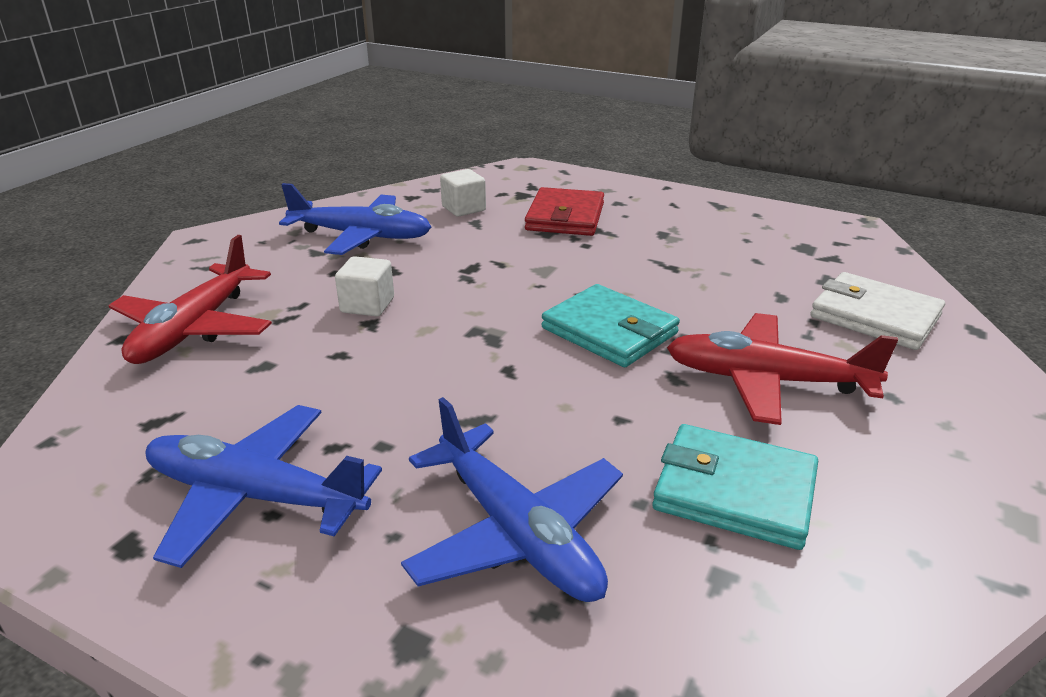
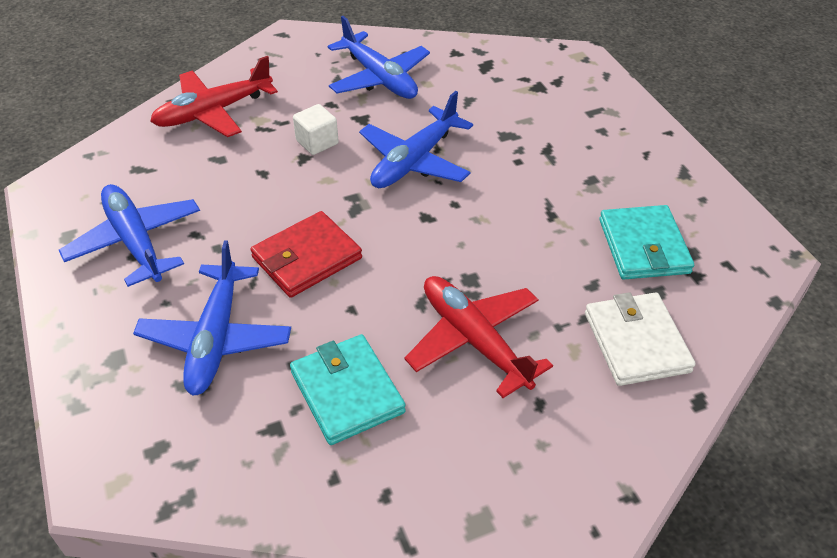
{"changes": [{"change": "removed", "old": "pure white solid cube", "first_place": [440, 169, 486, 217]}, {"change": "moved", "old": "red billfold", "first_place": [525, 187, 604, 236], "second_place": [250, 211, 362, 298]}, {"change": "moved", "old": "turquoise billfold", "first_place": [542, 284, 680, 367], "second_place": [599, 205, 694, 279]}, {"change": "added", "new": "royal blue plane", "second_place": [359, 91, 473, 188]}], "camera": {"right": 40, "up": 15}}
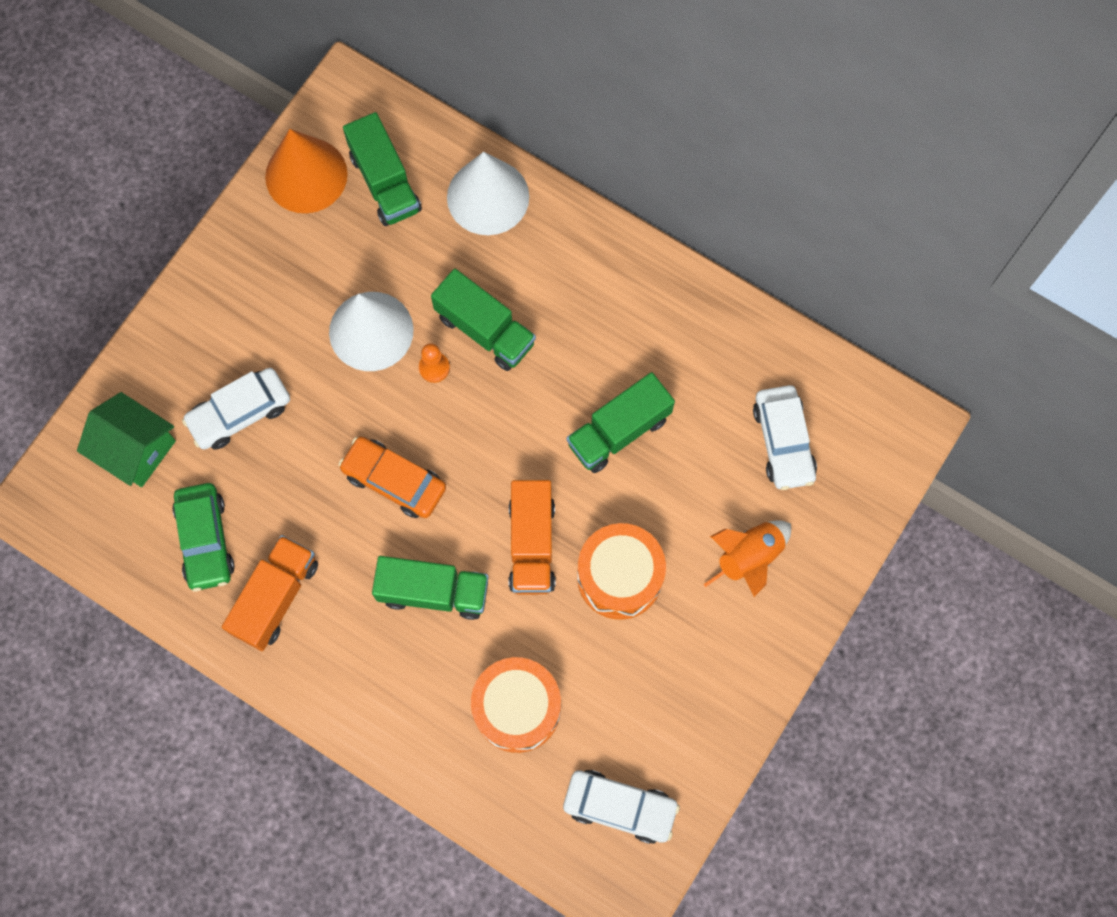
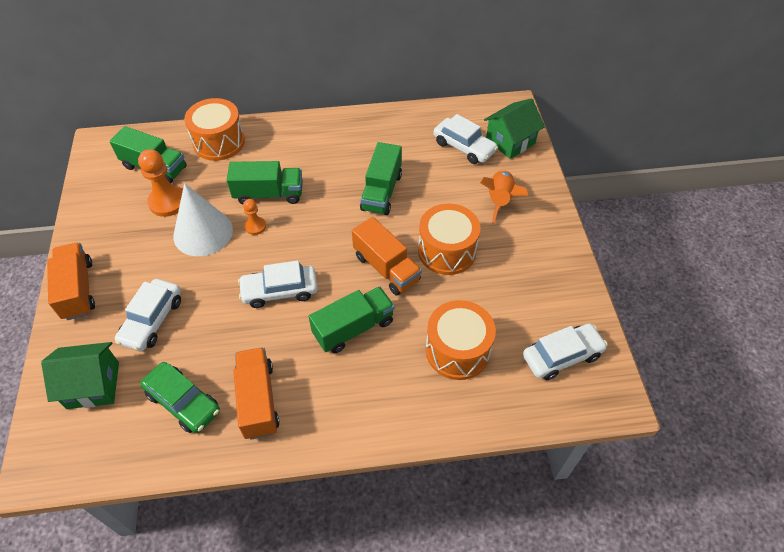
{"changes": [{"change": "removed", "old": "orange cone", "first_place": [265, 129, 348, 213]}, {"change": "replaced", "old": "pure white cone", "new": "orange toy drum", "first_place": [447, 152, 529, 235], "second_place": [184, 98, 245, 161]}, {"change": "recoloured", "old": "orange car", "new": "pure white car", "first_place": [339, 437, 446, 518], "second_place": [238, 261, 318, 308]}, {"change": "added", "new": "emerald toy house", "second_place": [484, 98, 545, 159]}, {"change": "added", "new": "orange chess pawn", "second_place": [138, 149, 183, 217]}, {"change": "added", "new": "orange truck", "second_place": [47, 243, 95, 320]}], "camera": {"right": -40, "up": -20}}
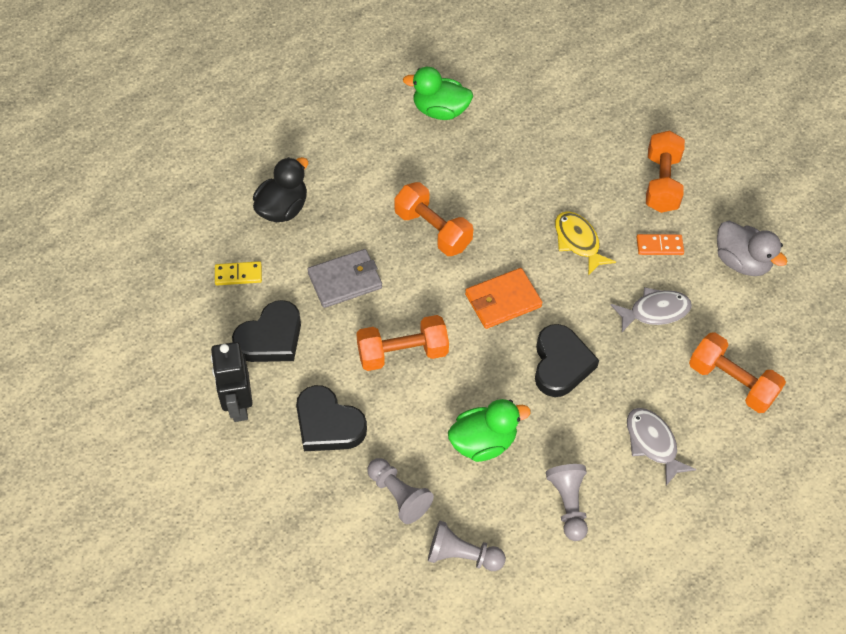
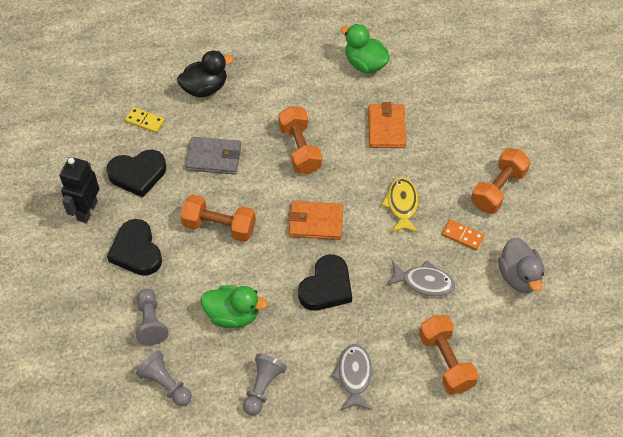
{"changes": [{"change": "added", "new": "orange billfold", "second_place": [368, 102, 406, 148]}], "camera": {"right": 30, "up": 0}}
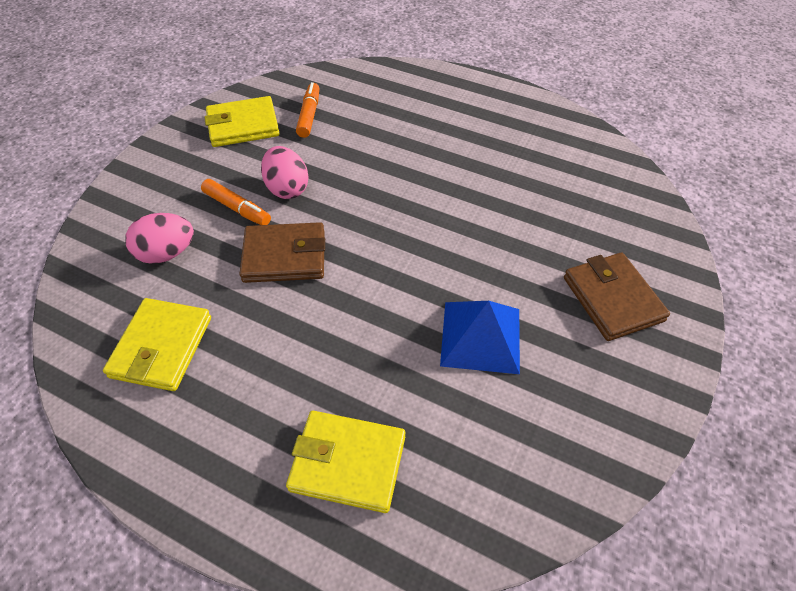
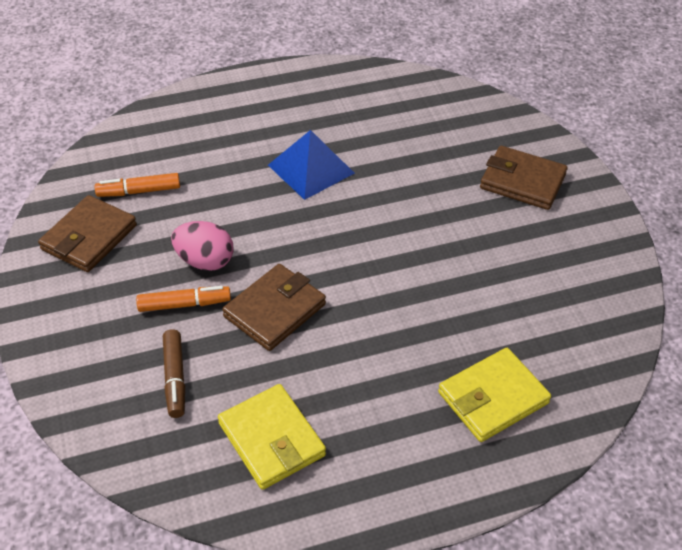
{"changes": [{"change": "turned", "old": "orange marker", "first_place": [296, 82, 320, 138], "second_place": [95, 173, 180, 197], "degrees": -60}, {"change": "recoloured", "old": "golden billfold", "new": "dark brown billfold", "first_place": [204, 96, 280, 147], "second_place": [38, 195, 137, 272]}, {"change": "replaced", "old": "rose-pink egg shape", "new": "dark brown marker", "first_place": [125, 213, 194, 264], "second_place": [163, 329, 185, 418]}, {"change": "moved", "old": "royal blue pyramid", "first_place": [440, 301, 520, 374], "second_place": [268, 130, 355, 200]}], "camera": {"right": -45, "up": -5}}
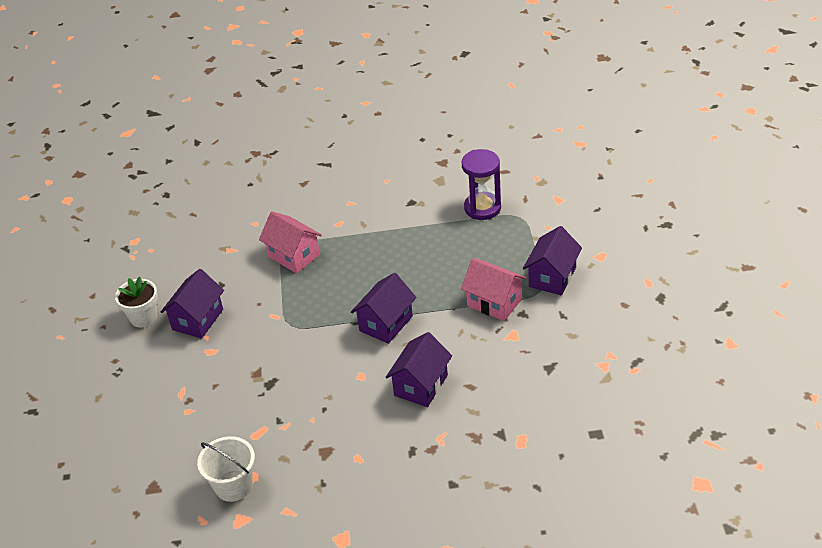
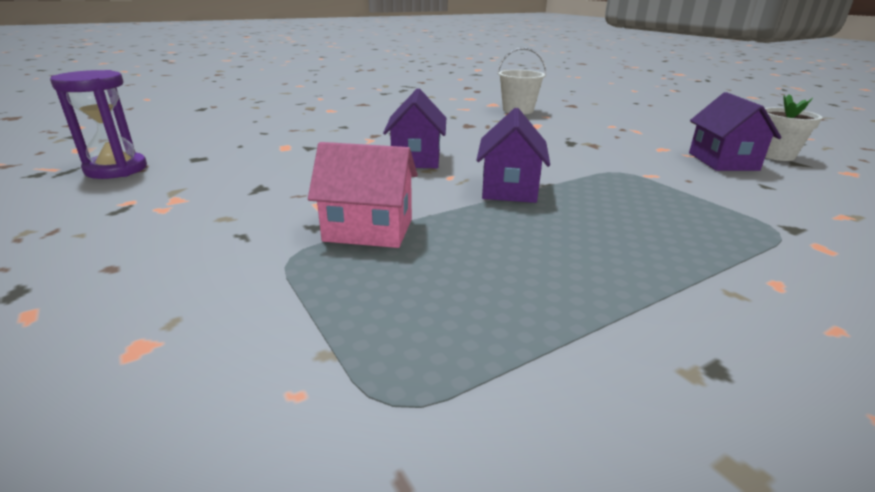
{"changes": [{"change": "moved", "old": "royal purple sandglass", "first_place": [462, 149, 501, 220], "second_place": [50, 70, 147, 179]}, {"change": "removed", "old": "rose-pink toy house", "first_place": [259, 211, 322, 274]}, {"change": "removed", "old": "royal purple toy house", "first_place": [523, 226, 582, 295]}], "camera": {"right": 150, "up": -15}}
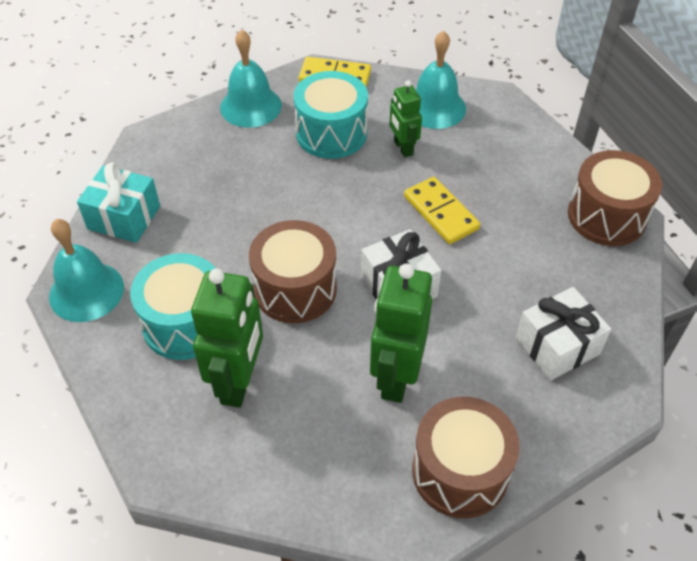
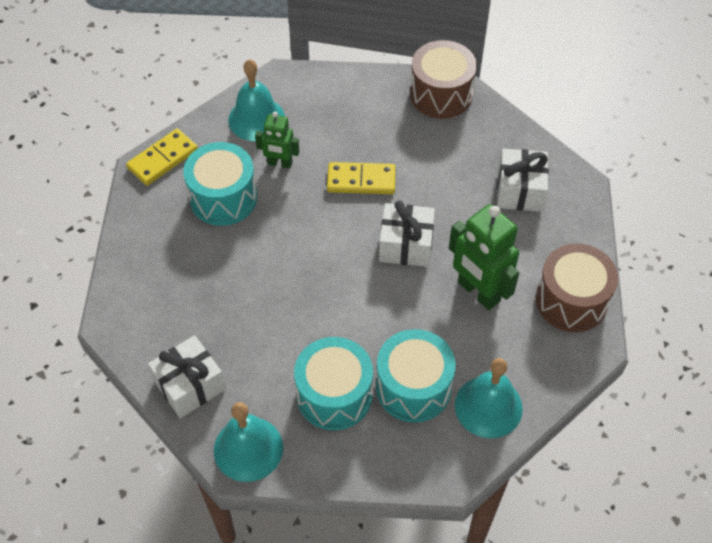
{"changes": [{"change": "moved", "old": "turquoise hand bell", "first_place": [220, 29, 282, 128], "second_place": [455, 358, 523, 438]}, {"change": "recoloured", "old": "turquoise gift", "new": "pure white gift", "first_place": [77, 162, 160, 243], "second_place": [148, 335, 226, 418]}, {"change": "removed", "old": "dark brown toy drum", "first_place": [249, 220, 337, 323]}, {"change": "replaced", "old": "emerald toy robot", "new": "turquoise toy drum", "first_place": [191, 269, 263, 408], "second_place": [376, 329, 456, 422]}], "camera": {"right": -55, "up": 5}}
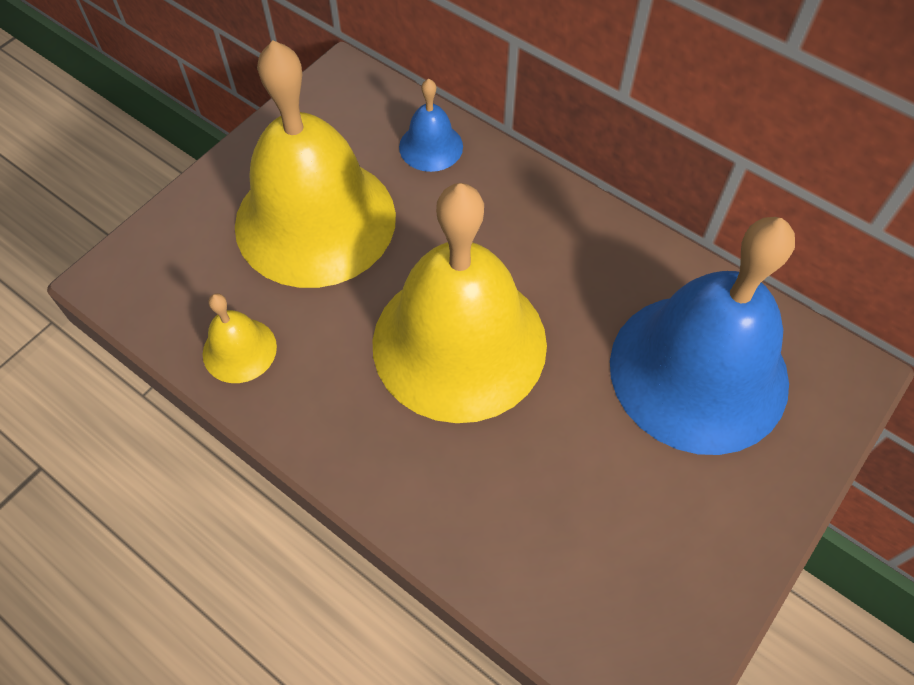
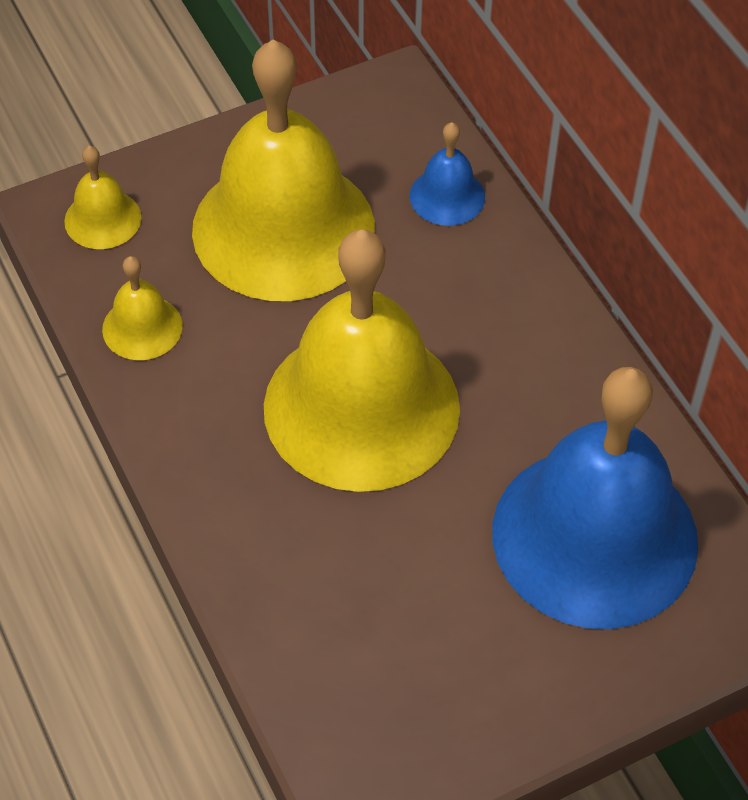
{"changes": [{"change": "added", "new": "golden hand bell", "second_place": [64, 146, 142, 249]}], "camera": {"right": 25, "up": -5}}
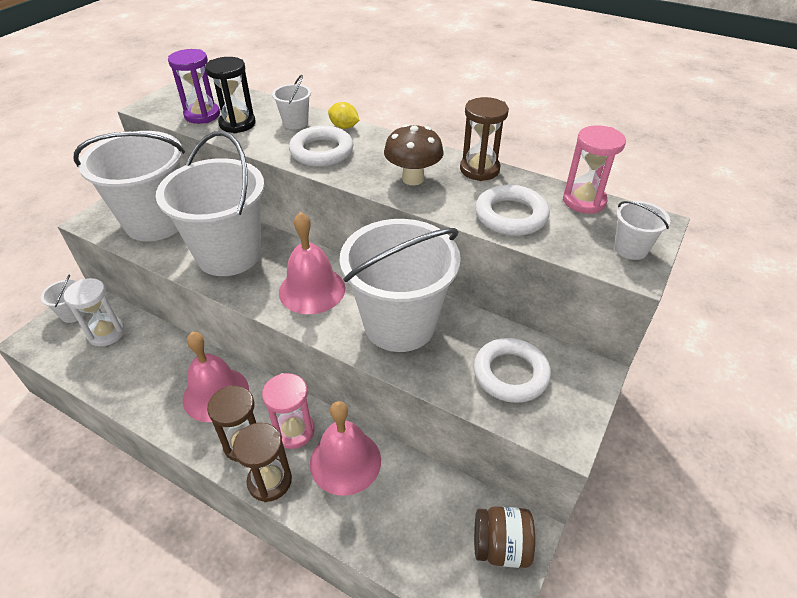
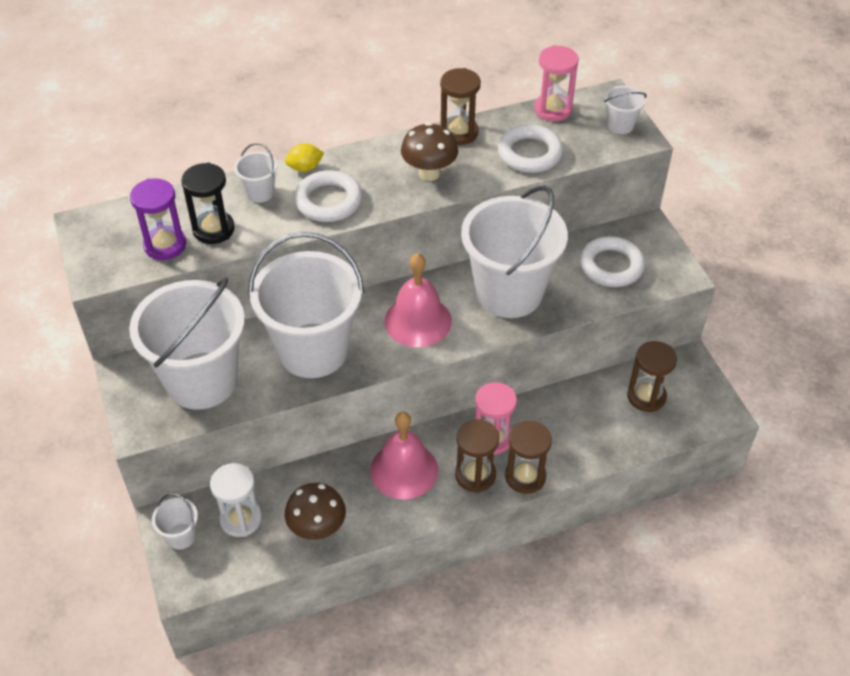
{"changes": [{"change": "removed", "old": "rose-pink hand bell", "first_place": [310, 401, 381, 496]}, {"change": "removed", "old": "dark brown jam jar", "first_place": [474, 506, 535, 568]}, {"change": "added", "new": "dark brown sandglass", "second_place": [627, 341, 677, 412]}, {"change": "added", "new": "dark brown toadstool", "second_place": [285, 483, 346, 540]}], "camera": {"right": -50, "up": 5}}
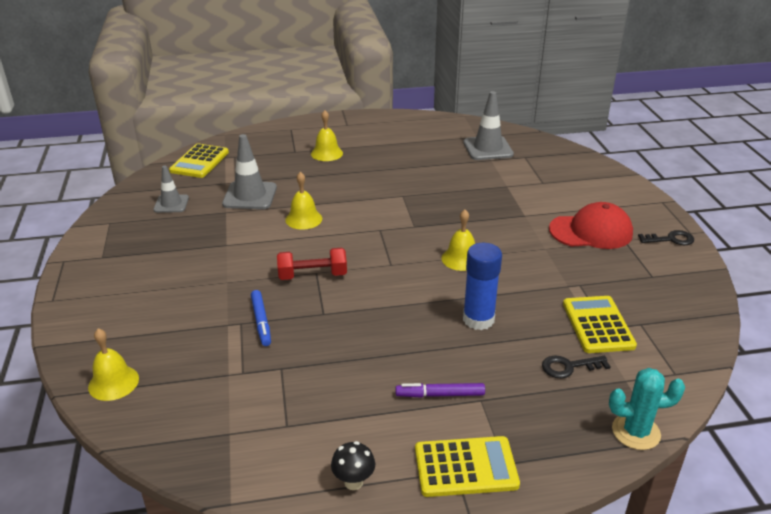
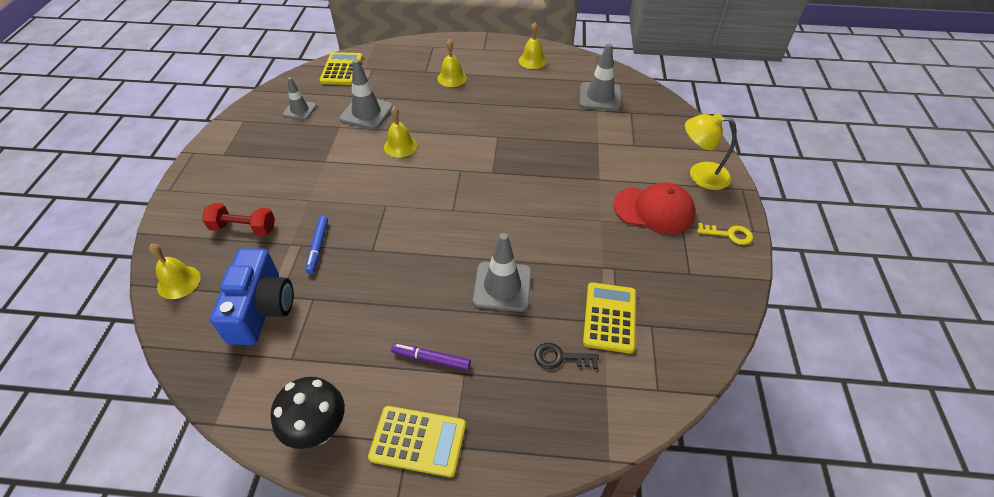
{"changes": [{"change": "turned", "old": "golden adding machine", "first_place": [169, 144, 229, 178], "second_place": [319, 52, 363, 85], "degrees": 150}, {"change": "moved", "old": "golden hand bell", "first_place": [442, 210, 475, 271], "second_place": [519, 22, 547, 69]}, {"change": "recoloured", "old": "black door key", "new": "golden door key", "first_place": [638, 230, 694, 245], "second_place": [697, 223, 753, 245]}, {"change": "replaced", "old": "royal blue stick of glue", "new": "grey road cone", "first_place": [463, 243, 502, 330], "second_place": [472, 233, 532, 312]}, {"change": "moved", "old": "red hand weight", "first_place": [277, 248, 347, 280], "second_place": [202, 203, 275, 236]}, {"change": "removed", "old": "turquoise saguaro cactus", "first_place": [609, 368, 685, 450]}, {"change": "resized", "old": "black toadstool", "first_place": [331, 441, 375, 490], "second_place": [271, 377, 345, 449], "factor": 1.77}, {"change": "added", "new": "golden lamp", "second_place": [685, 113, 737, 190]}, {"change": "added", "new": "royal blue photo camera", "second_place": [210, 248, 293, 345]}], "camera": {"right": 15, "up": 15}}
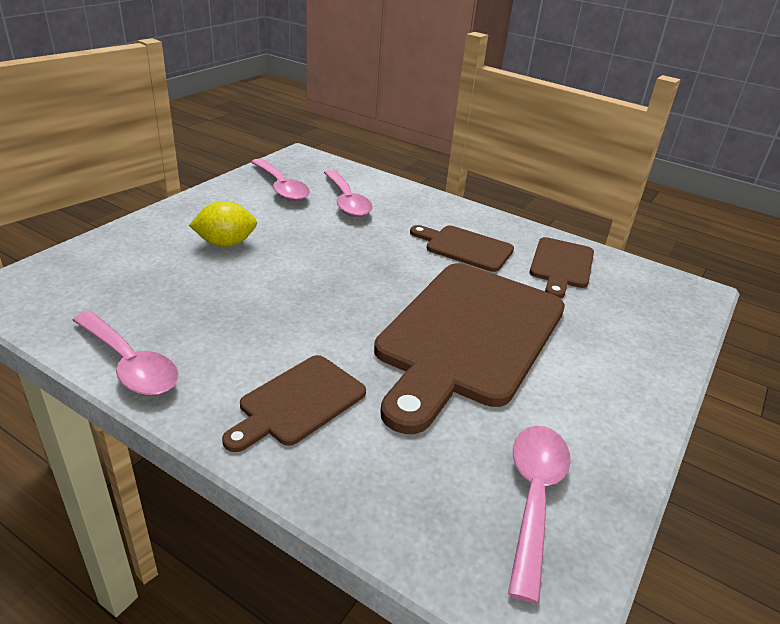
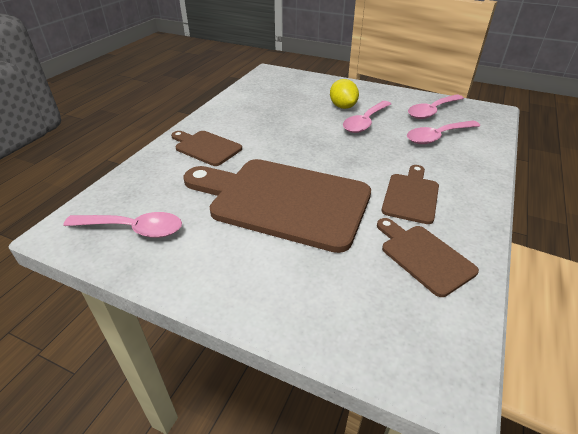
{"changes": [{"change": "turned", "old": "dark brown cutting board", "first_place": [530, 237, 594, 298], "second_place": [377, 218, 479, 297], "degrees": 45}, {"change": "moved", "old": "rose-pink tablespoon", "first_place": [72, 311, 179, 396], "second_place": [343, 101, 391, 133]}], "camera": {"right": 85, "up": 5}}
